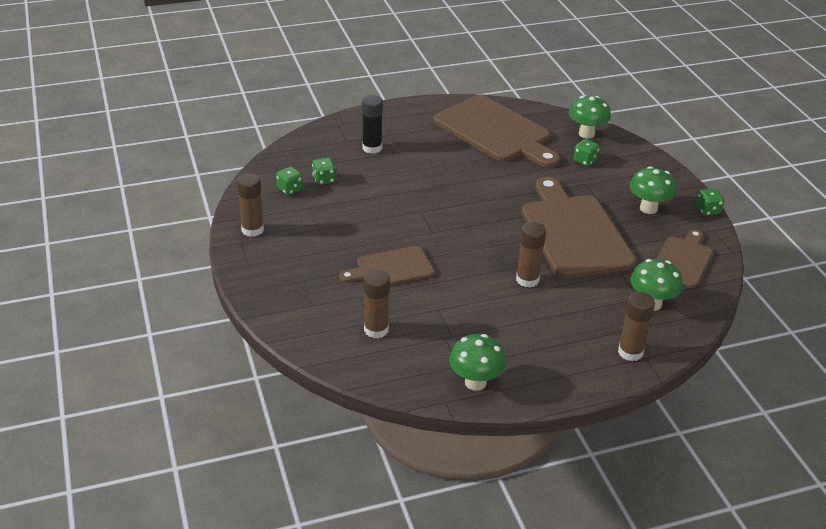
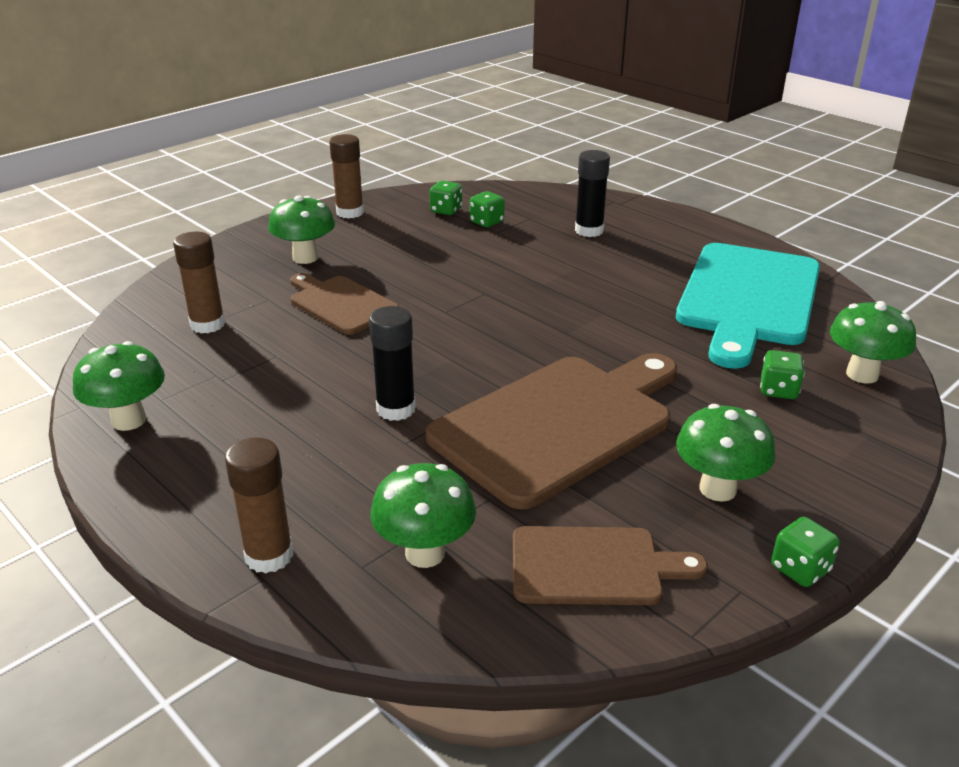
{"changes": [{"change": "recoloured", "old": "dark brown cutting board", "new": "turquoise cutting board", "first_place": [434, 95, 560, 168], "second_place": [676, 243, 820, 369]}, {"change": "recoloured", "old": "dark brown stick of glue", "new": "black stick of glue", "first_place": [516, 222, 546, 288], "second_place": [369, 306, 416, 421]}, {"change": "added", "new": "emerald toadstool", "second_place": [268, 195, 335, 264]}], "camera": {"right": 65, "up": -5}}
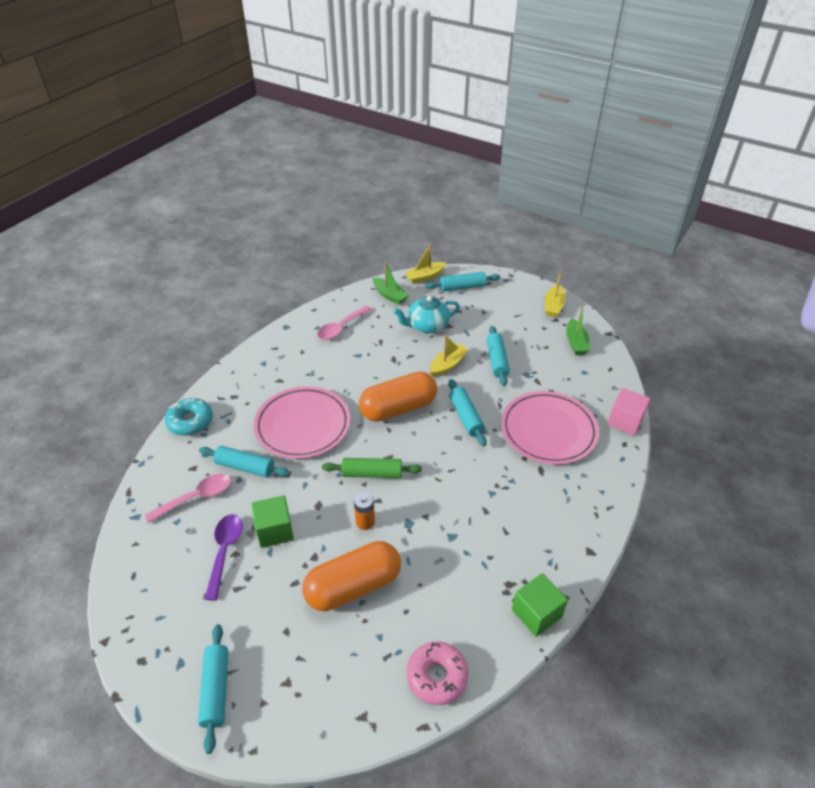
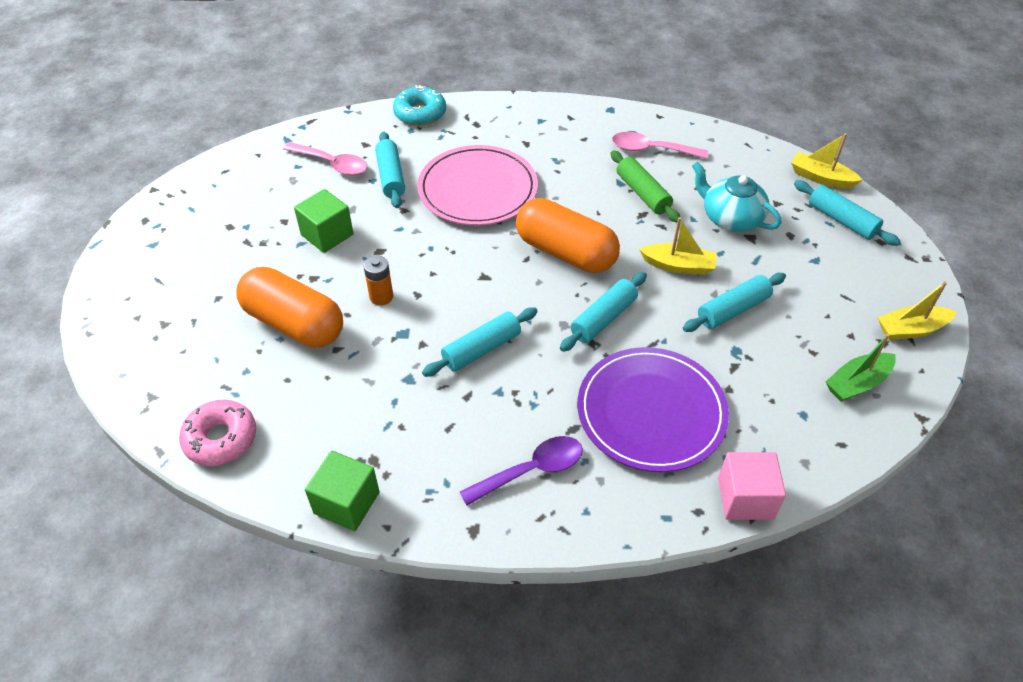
{"changes": [{"change": "removed", "old": "emerald boat", "first_place": [373, 261, 409, 305]}, {"change": "recoloured", "old": "rose-pink dinner plate", "new": "royal purple dinner plate", "first_place": [501, 391, 599, 465], "second_place": [577, 347, 729, 472]}, {"change": "moved", "old": "emerald rolling pin", "first_place": [322, 458, 422, 478], "second_place": [611, 150, 680, 222]}, {"change": "moved", "old": "royal purple tablespoon", "first_place": [205, 514, 243, 601], "second_place": [460, 436, 583, 505]}, {"change": "moved", "old": "turquoise rolling pin", "first_place": [198, 624, 228, 754], "second_place": [422, 307, 538, 377]}], "camera": {"right": 60, "up": 5}}
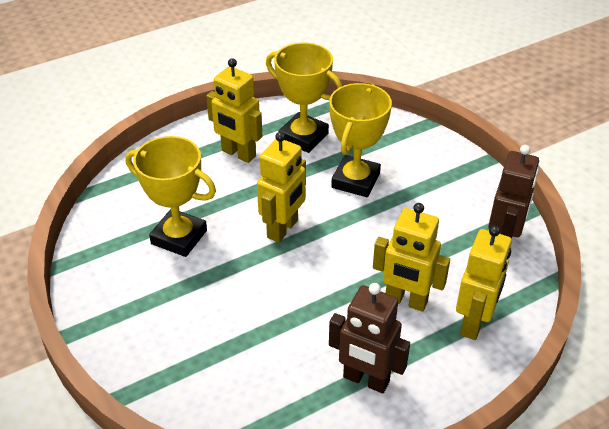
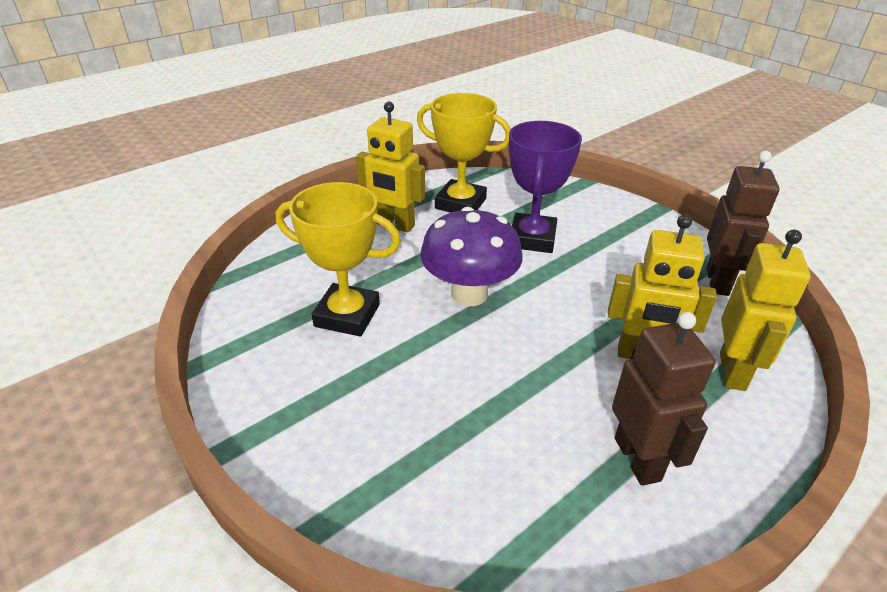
{"changes": [{"change": "recoloured", "old": "golden award cup", "new": "royal purple award cup", "first_place": [329, 83, 392, 197], "second_place": [509, 121, 582, 253]}, {"change": "replaced", "old": "golden toy robot", "new": "royal purple toadstool", "first_place": [257, 132, 306, 243], "second_place": [420, 207, 523, 306]}, {"change": "turned", "old": "dark brown toy robot", "first_place": [329, 283, 410, 393], "second_place": [612, 312, 716, 486], "degrees": -120}], "camera": {"right": -10, "up": -5}}
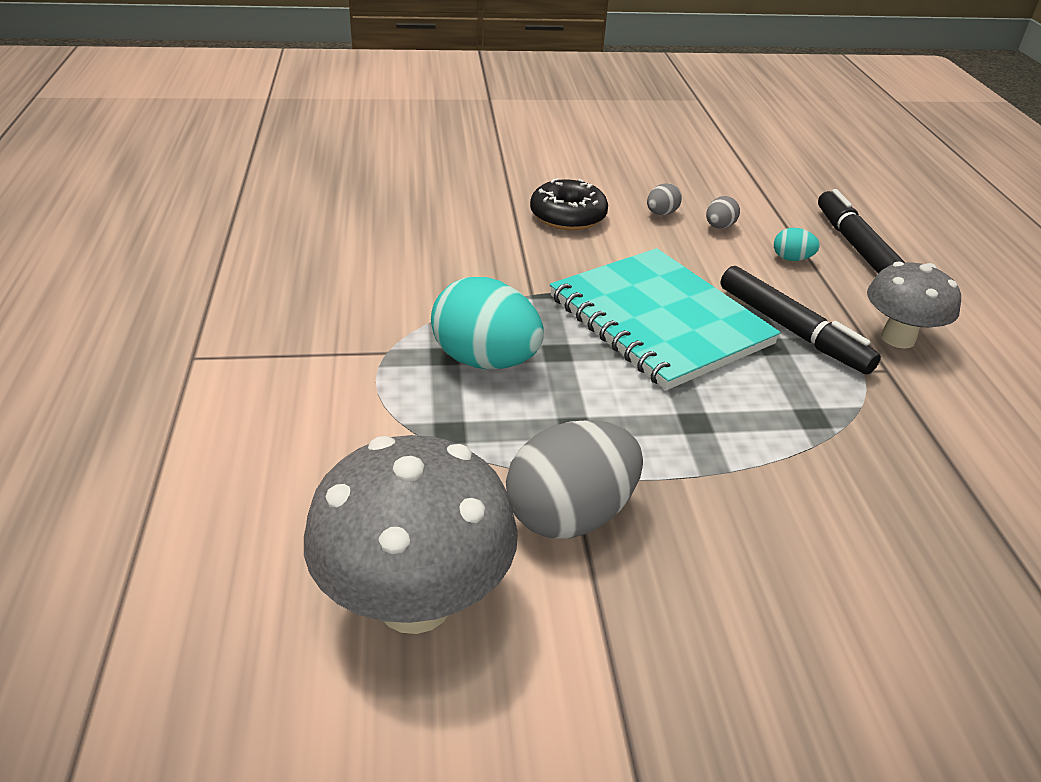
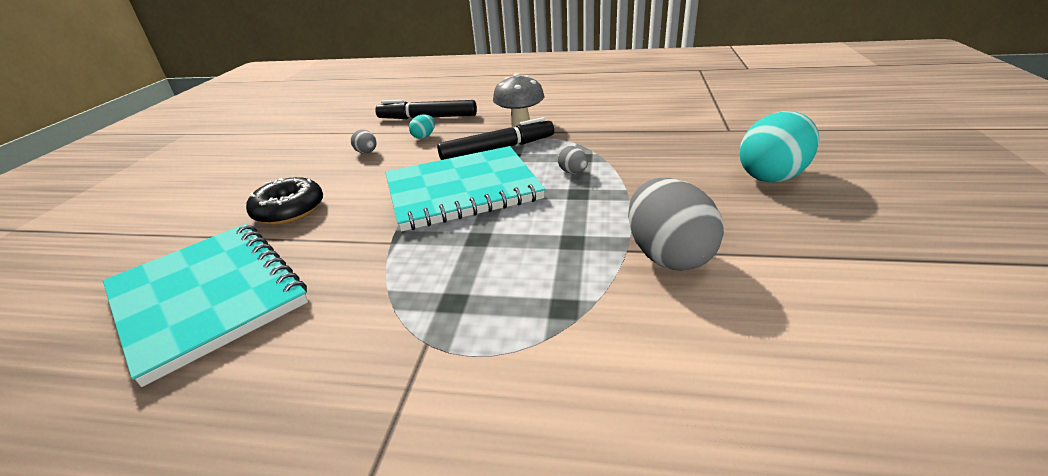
{"changes": [{"change": "moved", "old": "grey egg shape", "first_place": [647, 183, 682, 215], "second_place": [557, 146, 588, 174]}, {"change": "moved", "old": "turquoise egg shape", "first_place": [431, 277, 544, 370], "second_place": [740, 111, 819, 182]}, {"change": "removed", "old": "grey toadstool", "first_place": [304, 435, 518, 634]}, {"change": "added", "new": "turquoise exercise book", "second_place": [103, 224, 308, 387]}], "camera": {"right": -70, "up": -5}}
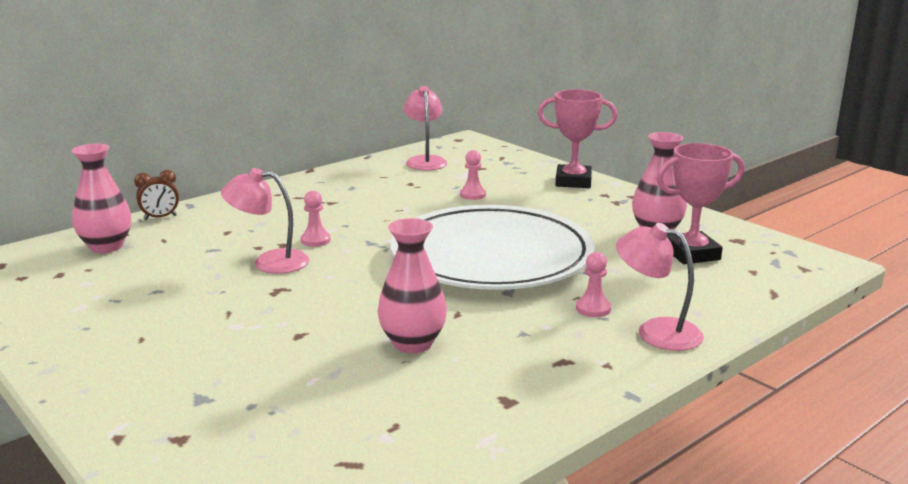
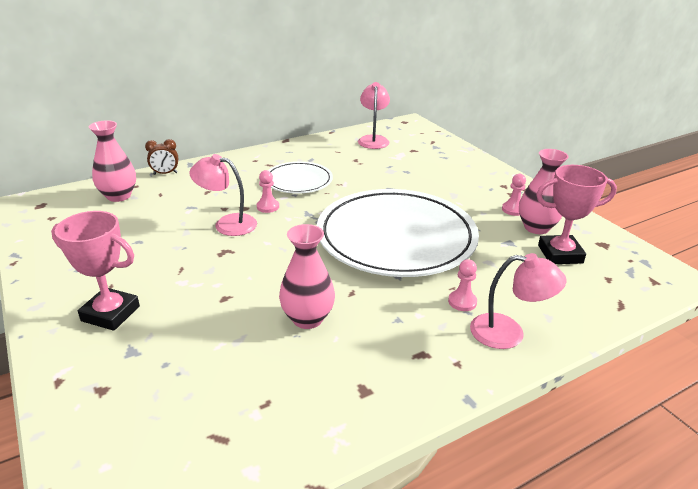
{"changes": [{"change": "moved", "old": "rose-pink award cup", "first_place": [538, 90, 617, 188], "second_place": [51, 211, 140, 331]}, {"change": "moved", "old": "rose-pink chess pawn", "first_place": [460, 150, 486, 200], "second_place": [502, 174, 526, 216]}, {"change": "turned", "old": "rose-pink lamp", "first_place": [616, 223, 704, 351], "second_place": [470, 253, 566, 349], "degrees": 150}, {"change": "added", "new": "pure white dinner plate", "second_place": [268, 161, 333, 194]}], "camera": {"right": 10, "up": 10}}
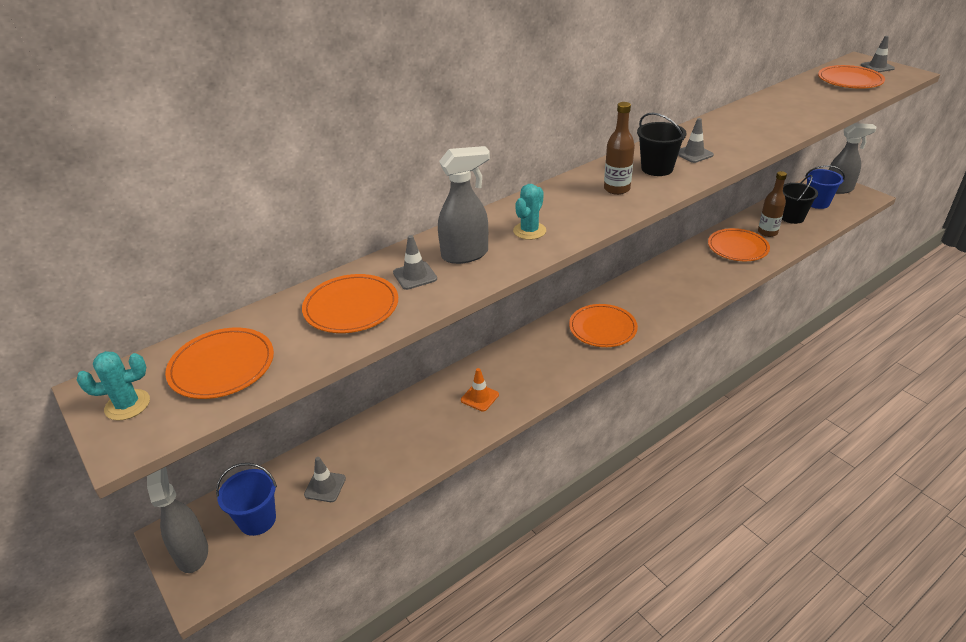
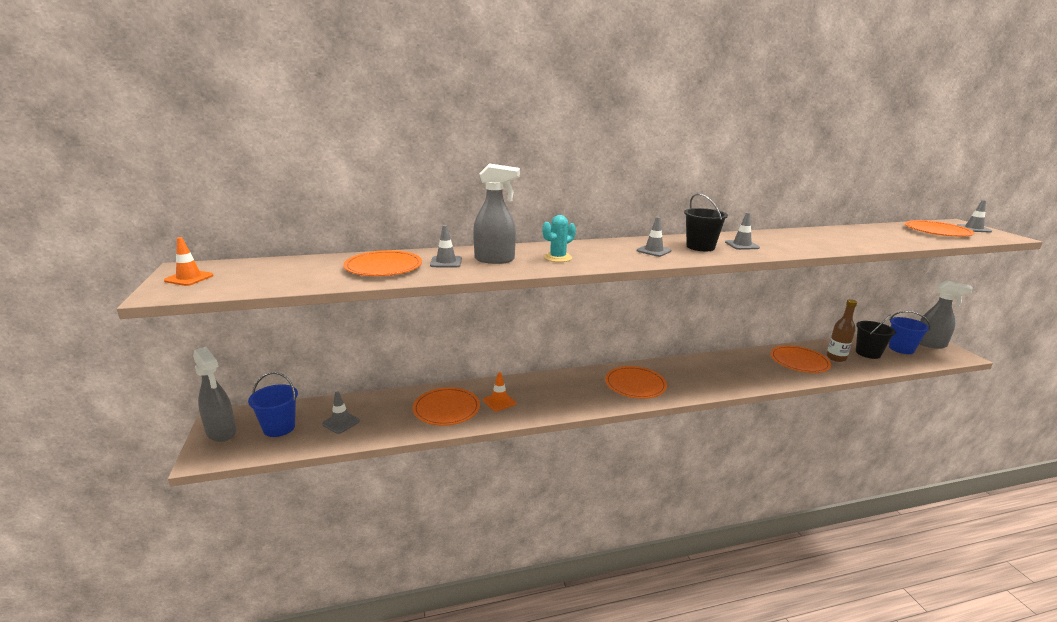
{"changes": [{"change": "replaced", "old": "dark brown bottle", "new": "grey road cone", "first_place": [604, 102, 635, 195], "second_place": [637, 217, 671, 257]}, {"change": "moved", "old": "orange dinner plate", "first_place": [165, 328, 274, 399], "second_place": [413, 387, 480, 425]}, {"change": "replaced", "old": "turquoise saguaro cactus", "new": "orange road cone", "first_place": [77, 351, 150, 421], "second_place": [164, 237, 214, 286]}, {"change": "turned", "old": "grey spray cleaner", "first_place": [147, 467, 208, 573], "second_place": [193, 347, 236, 442], "degrees": 135}], "camera": {"right": 20, "up": -15}}
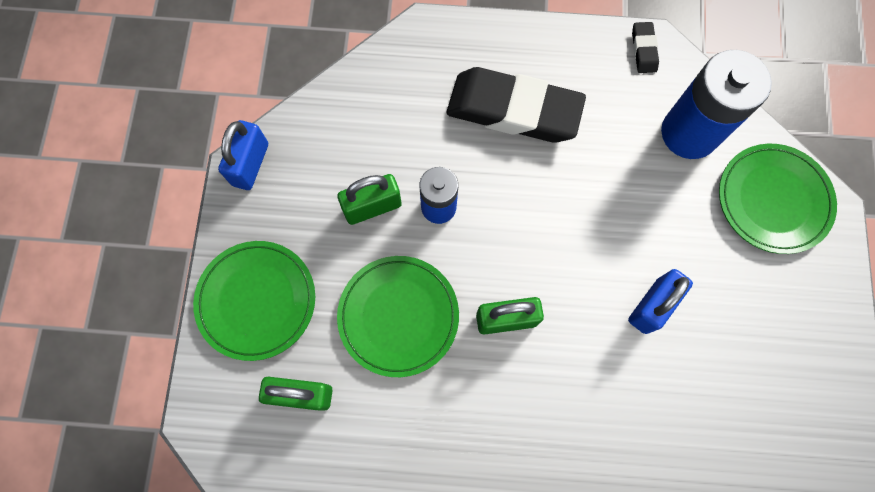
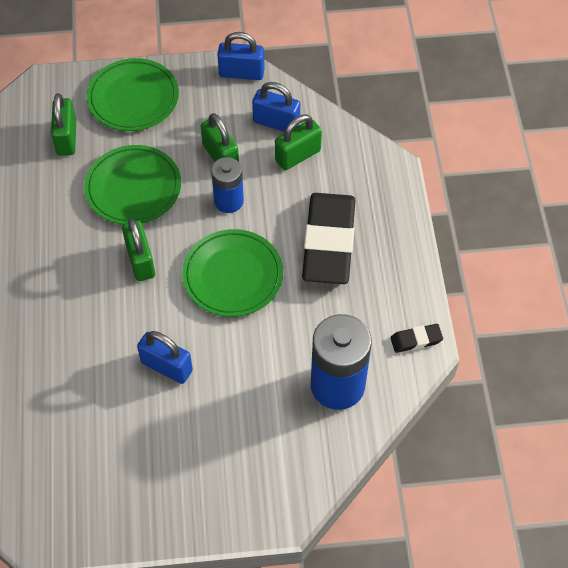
{"changes": [{"change": "moved", "old": "emerald dinner plate", "first_place": [719, 144, 837, 254], "second_place": [182, 229, 283, 317]}, {"change": "added", "new": "royal blue padlock", "second_place": [252, 82, 300, 132]}, {"change": "added", "new": "emerald padlock", "second_place": [275, 114, 322, 170]}], "camera": {"right": 80, "up": -15}}
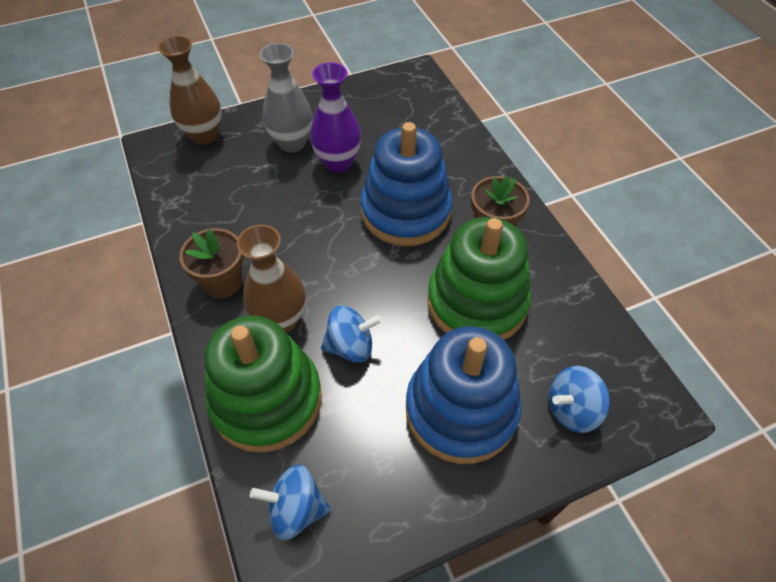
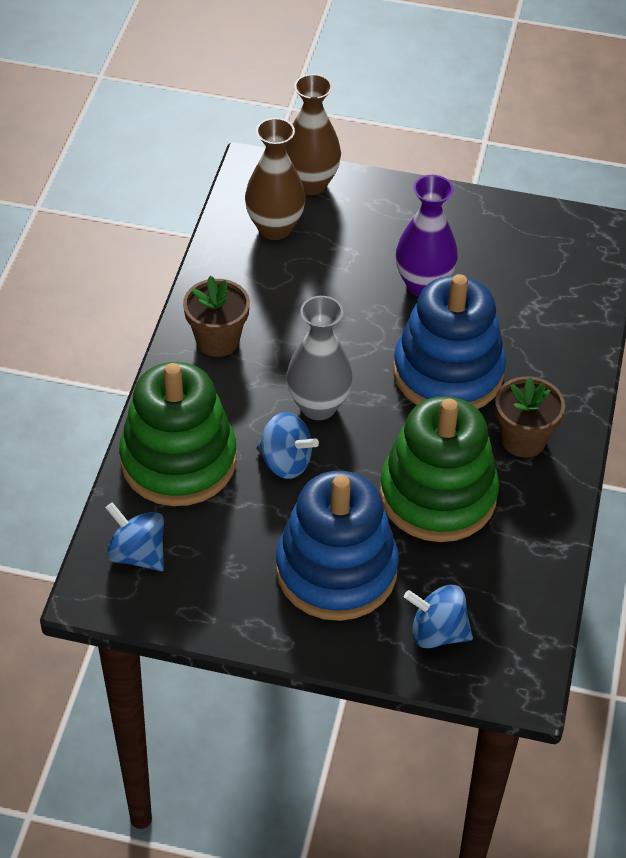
{"changes": [{"change": "moved", "old": "grey vase", "first_place": [260, 43, 313, 152], "second_place": [286, 296, 353, 420]}, {"change": "moved", "old": "dark brown vase", "first_place": [237, 225, 306, 333], "second_place": [245, 118, 305, 240]}], "camera": {"right": 35, "up": -5}}
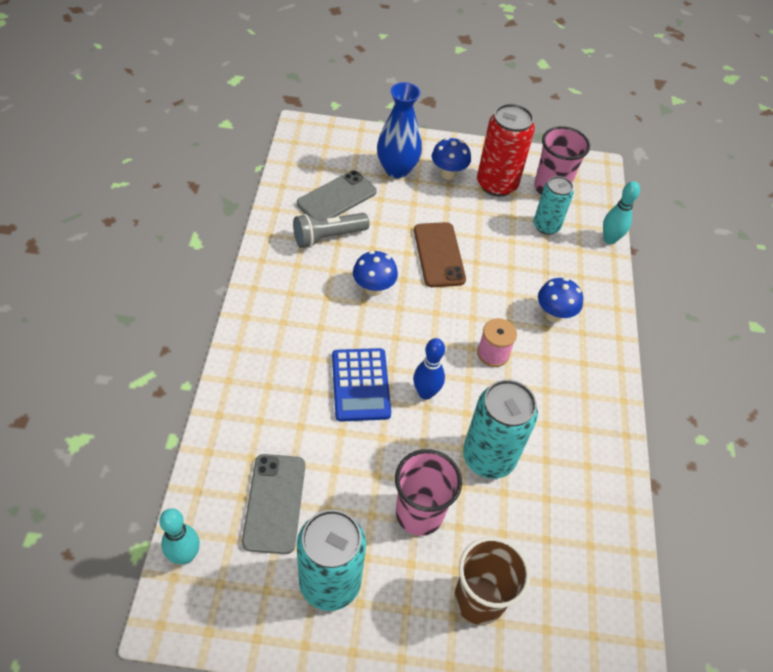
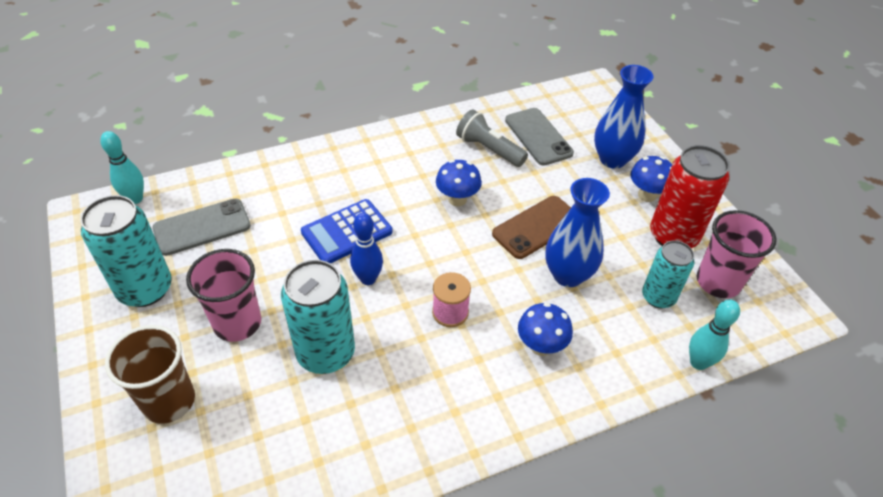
{"changes": [{"change": "turned", "old": "grey phone", "first_place": [297, 170, 377, 220], "second_place": [505, 108, 574, 165], "degrees": 45}, {"change": "added", "new": "royal blue vase", "second_place": [545, 178, 610, 287]}], "camera": {"right": 65, "up": -5}}
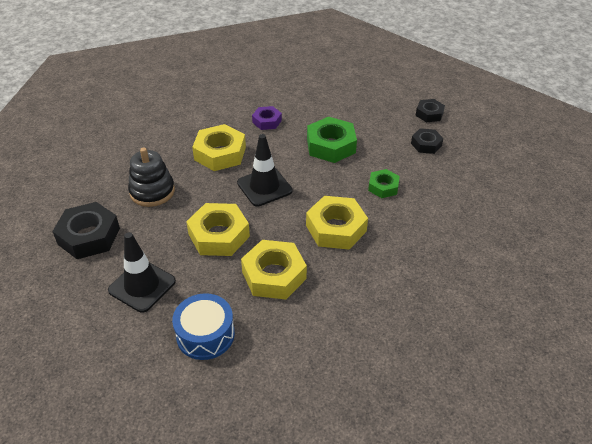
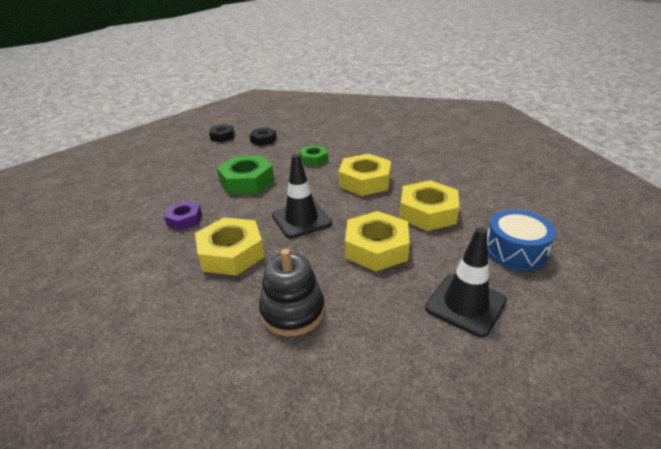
{"changes": [{"change": "removed", "old": "black hex nut", "first_place": [52, 202, 120, 259]}], "camera": {"right": -85, "up": -10}}
